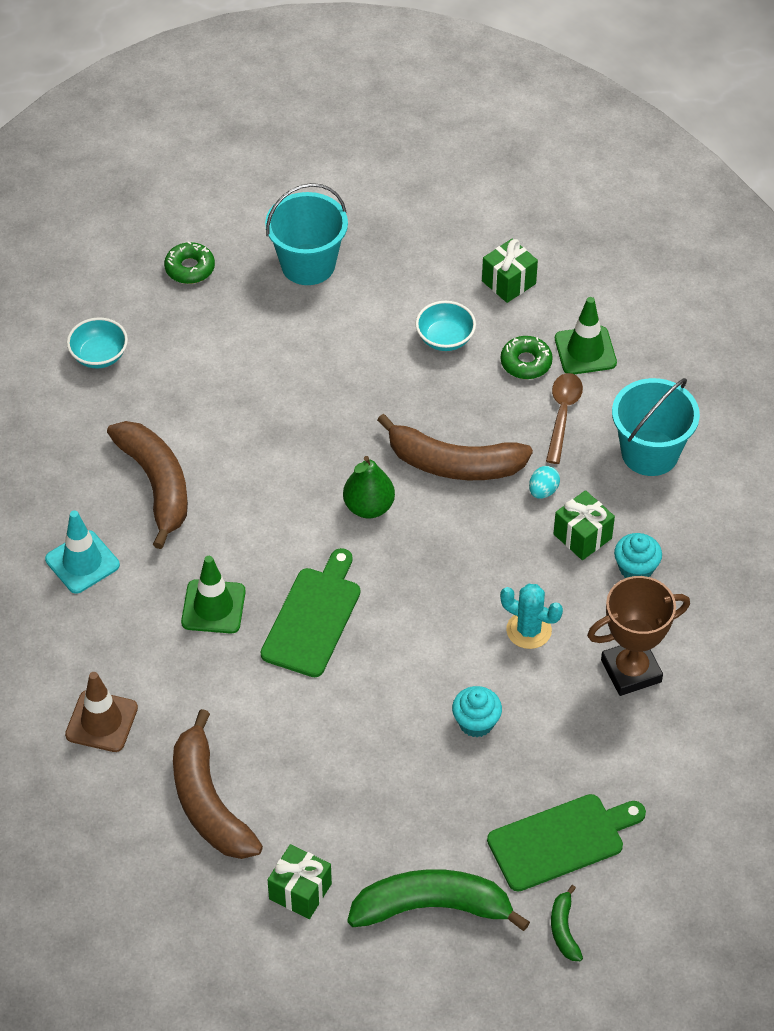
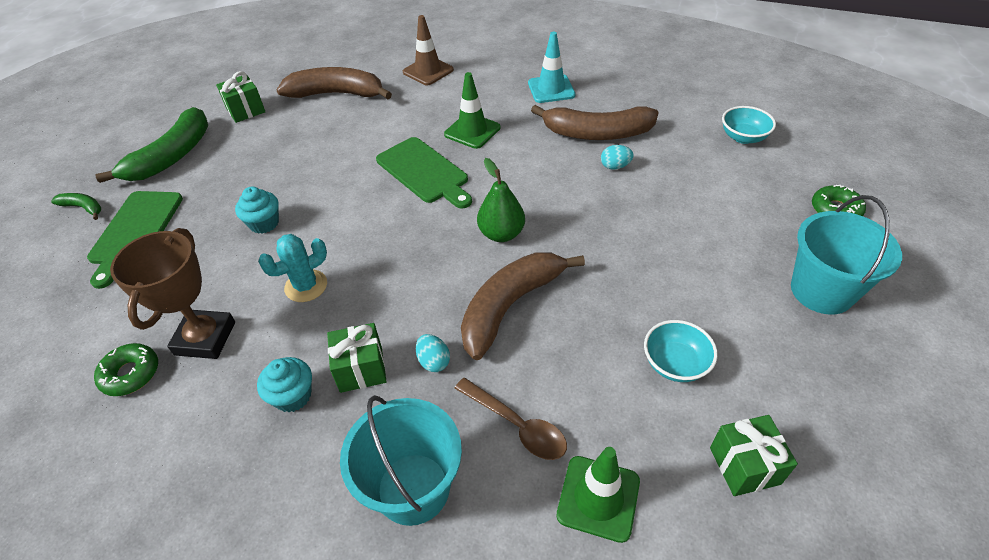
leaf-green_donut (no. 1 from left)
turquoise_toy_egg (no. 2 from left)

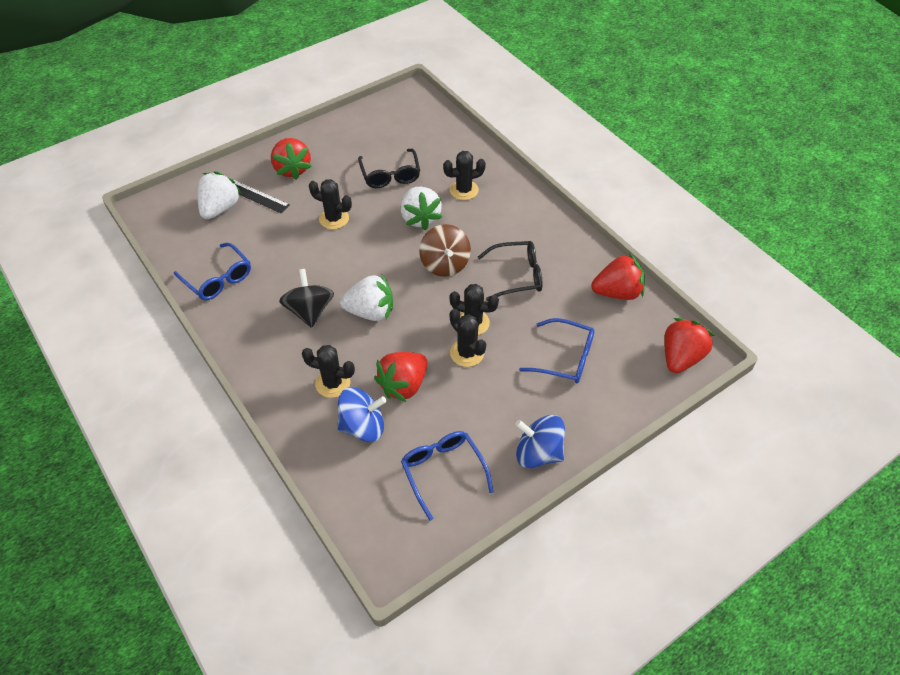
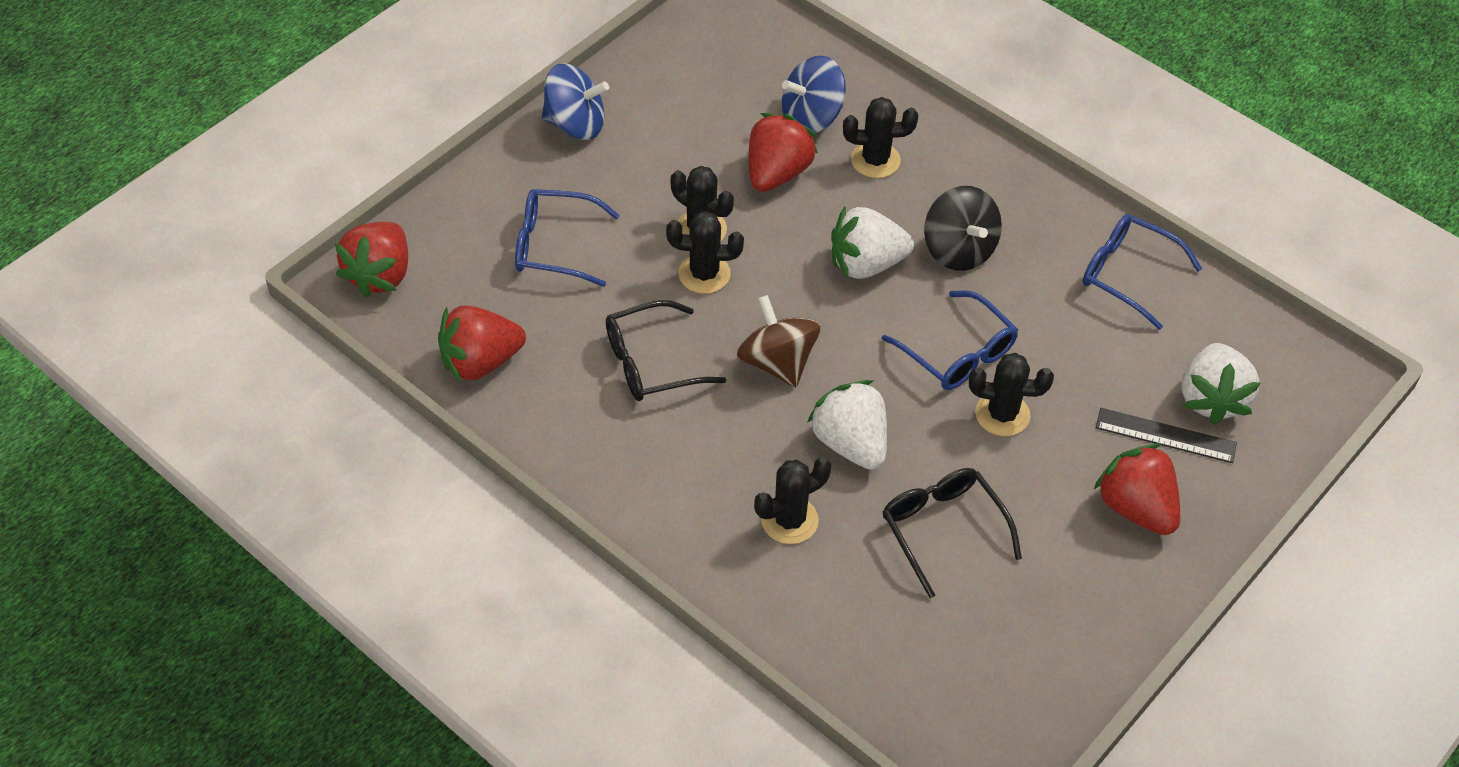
royal_blue_eyeglasses (no. 2 from left)

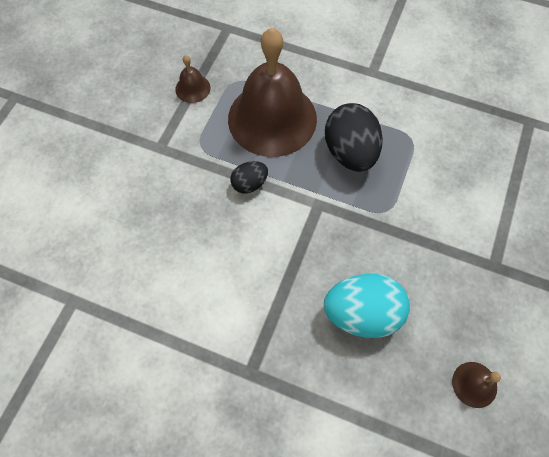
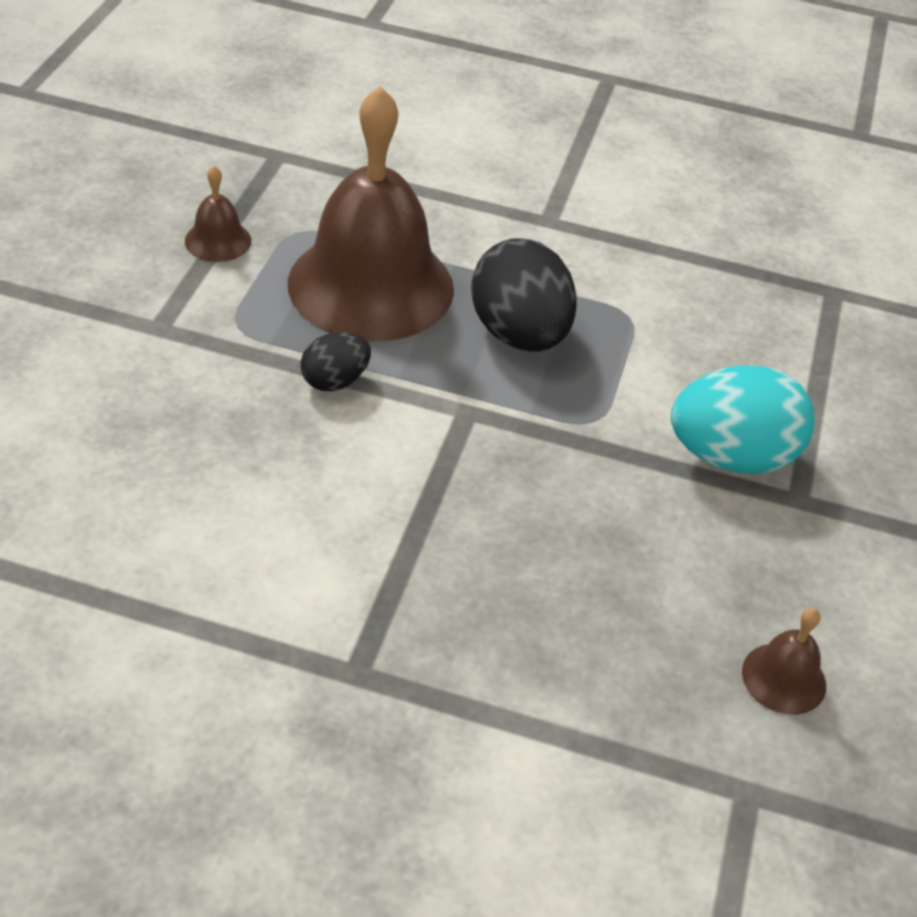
turquoise_toy_egg

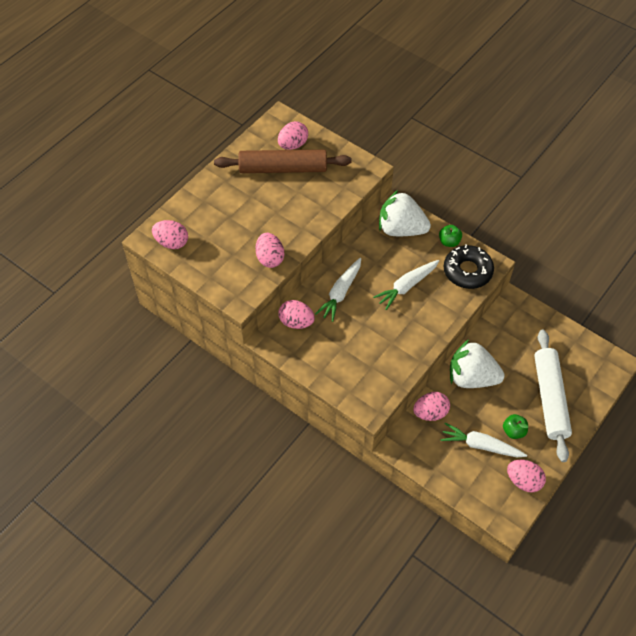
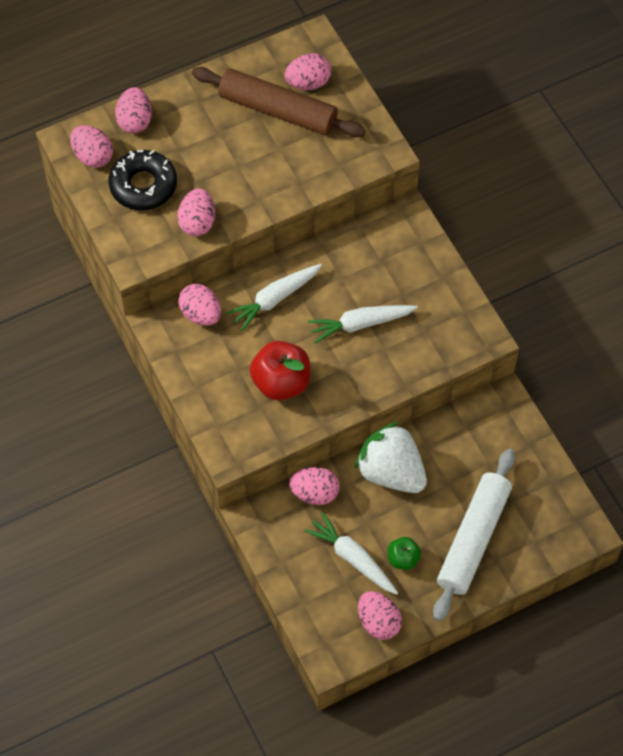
ebony_donut
rose-pink_toy_egg (no. 2 from left)
crimson_apple
pure_white_berry (no. 1 from left in the first image)
leaf-green_apple (no. 1 from left in the first image)

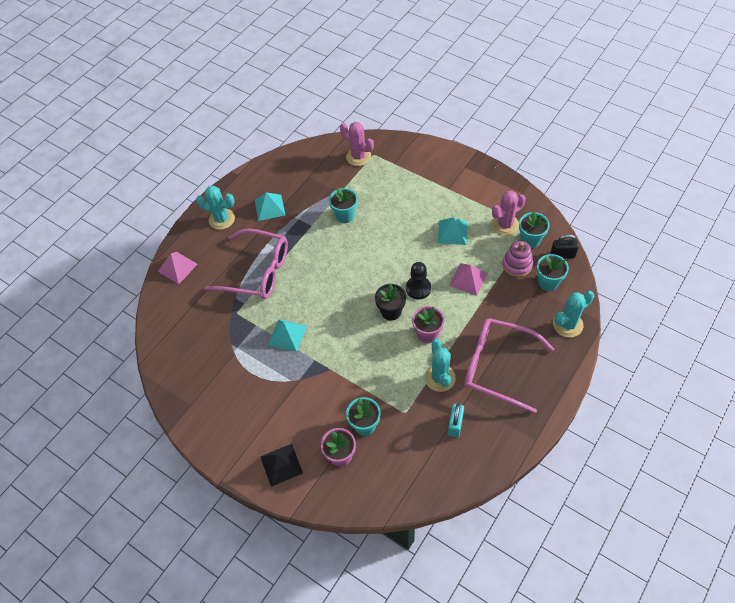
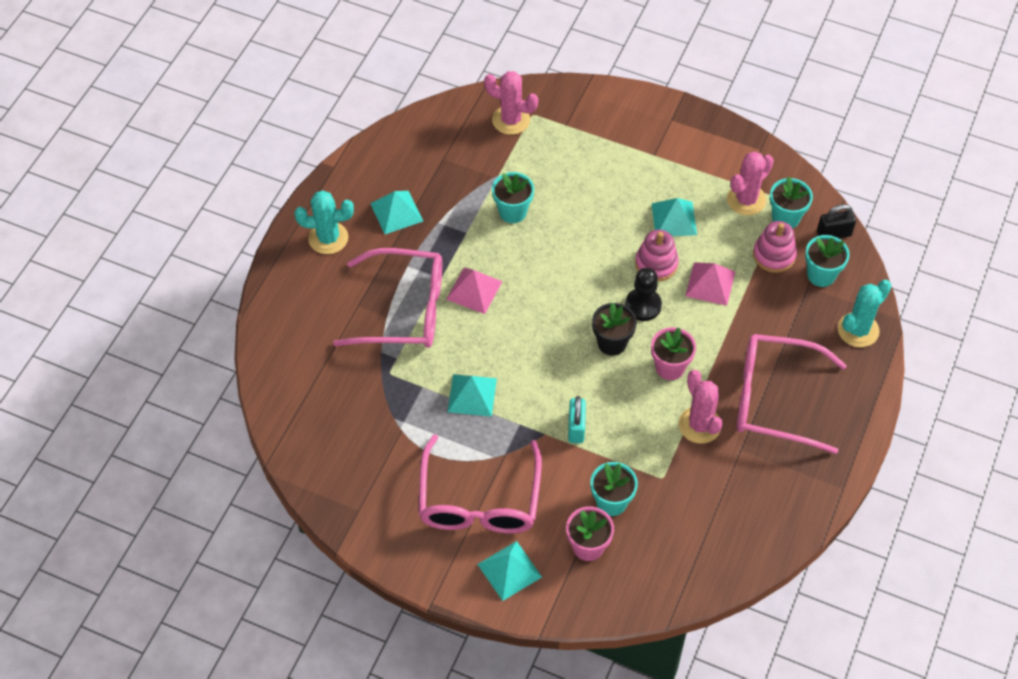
rose-pink_eyeglasses (no. 2 from left)
rose-pink_solid_pyramid (no. 1 from left)
turquoise_solid_pyramid (no. 3 from left)
turquoise_padlock
rose-pink_stacking_toy (no. 1 from left)
rose-pink_prickly_plant (no. 2 from left)

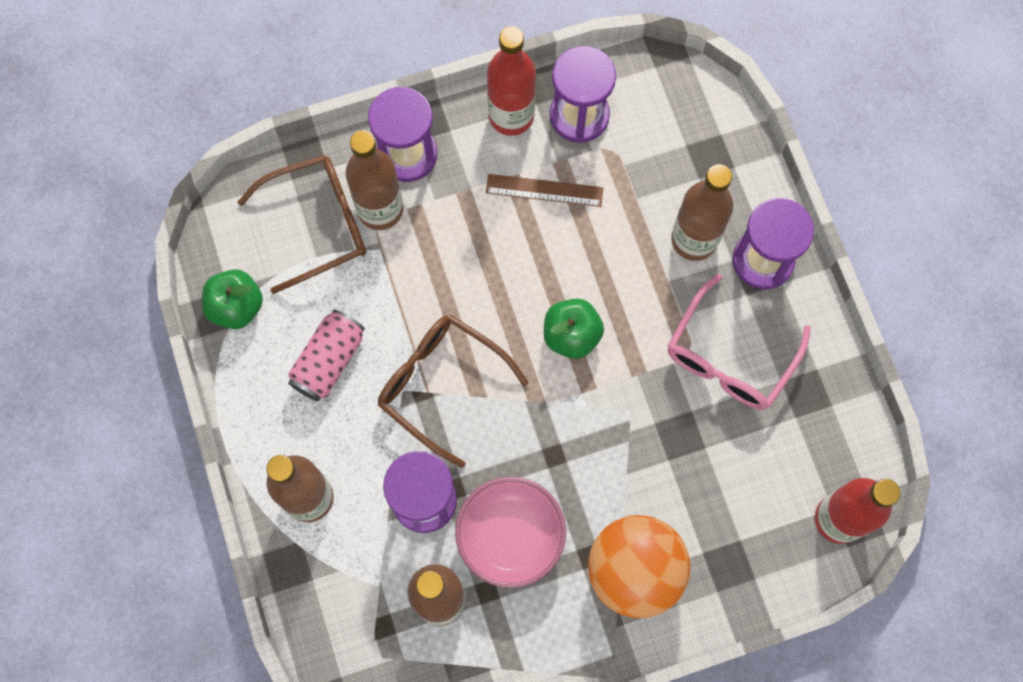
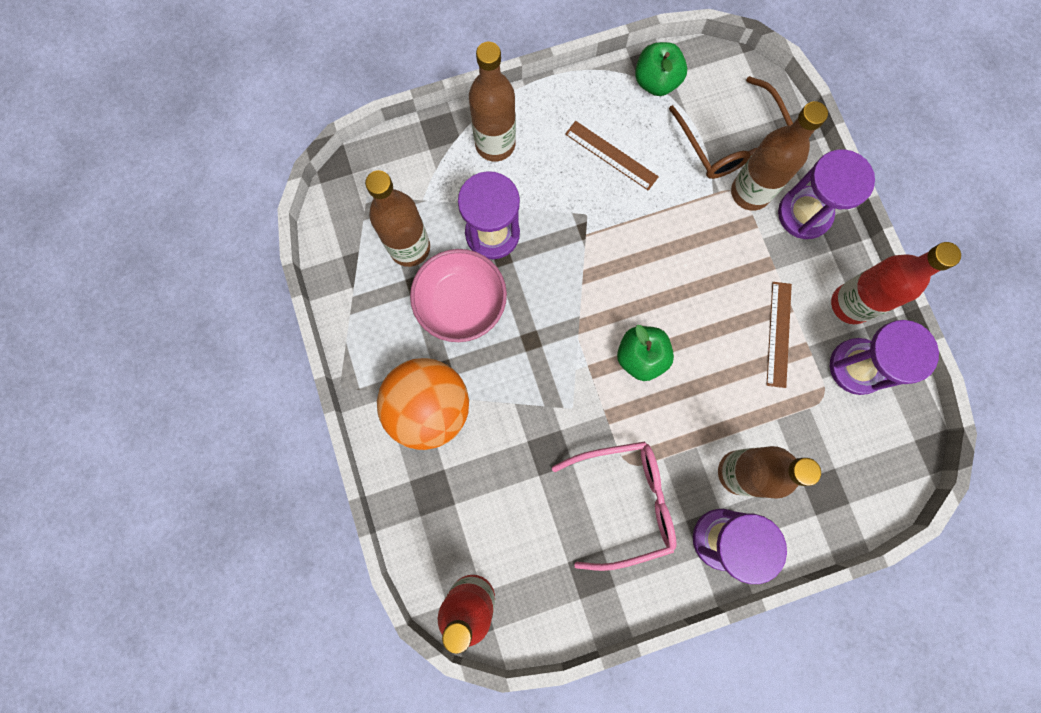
rose-pink_eyeglasses
dark_brown_ruler (no. 1 from left)
dark_brown_eyeglasses (no. 2 from left in the first image)

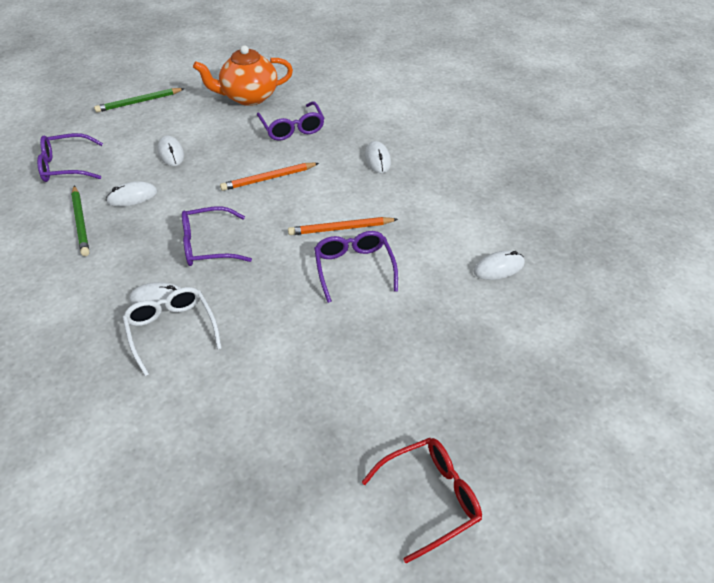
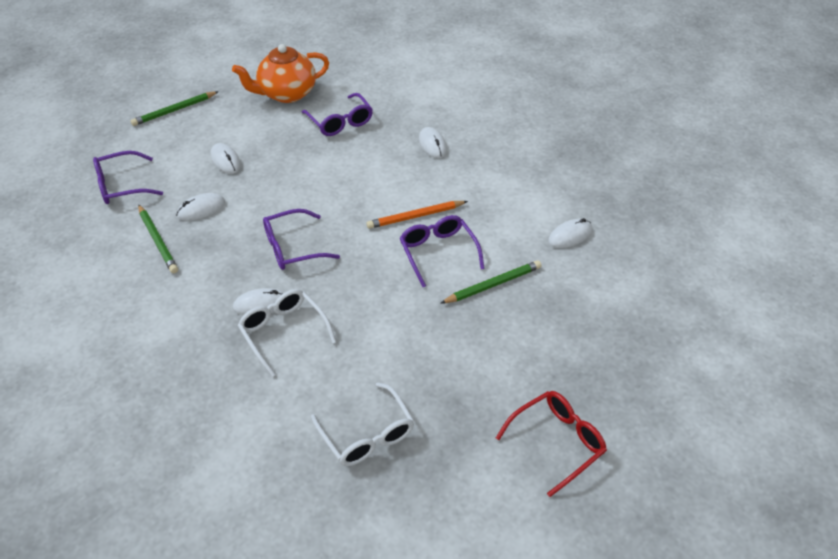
pure_white_eyeglasses (no. 2 from left)
leaf-green_lead_pencil (no. 3 from left)
orange-coloured_lead_pencil (no. 1 from left in the first image)

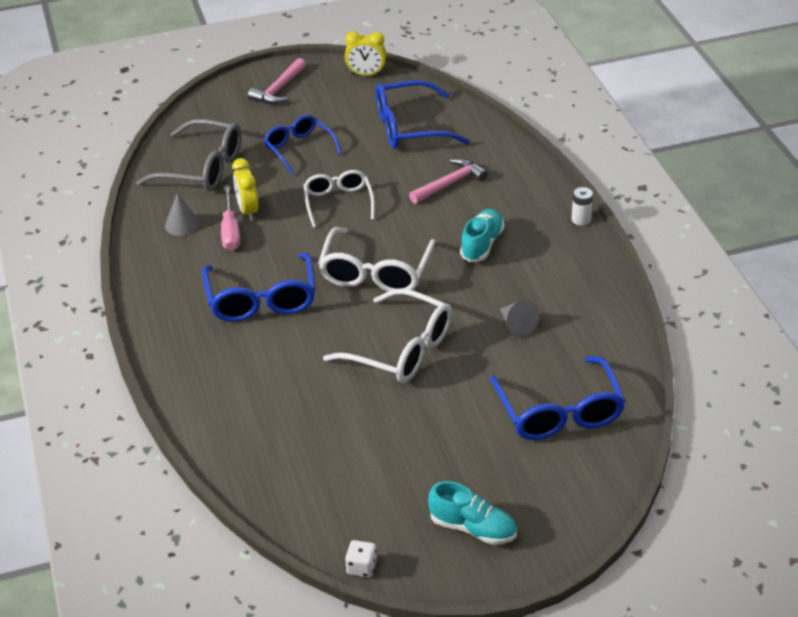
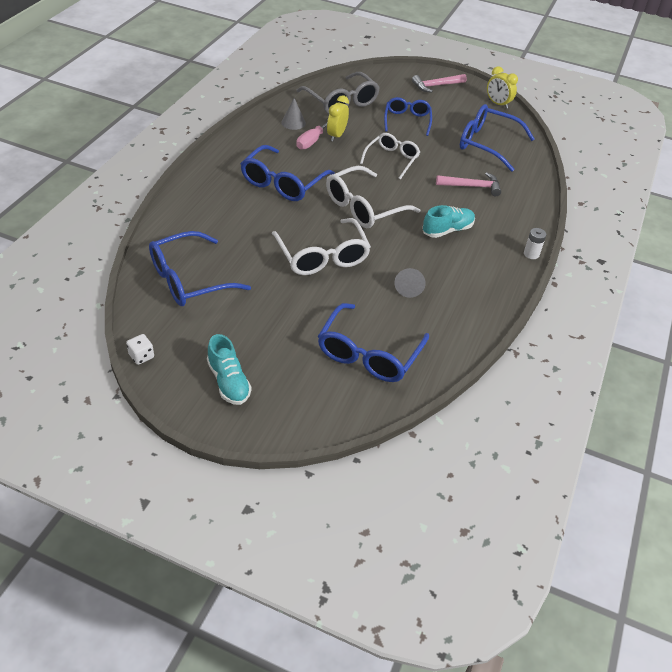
royal_blue_eyeglasses (no. 1 from left)

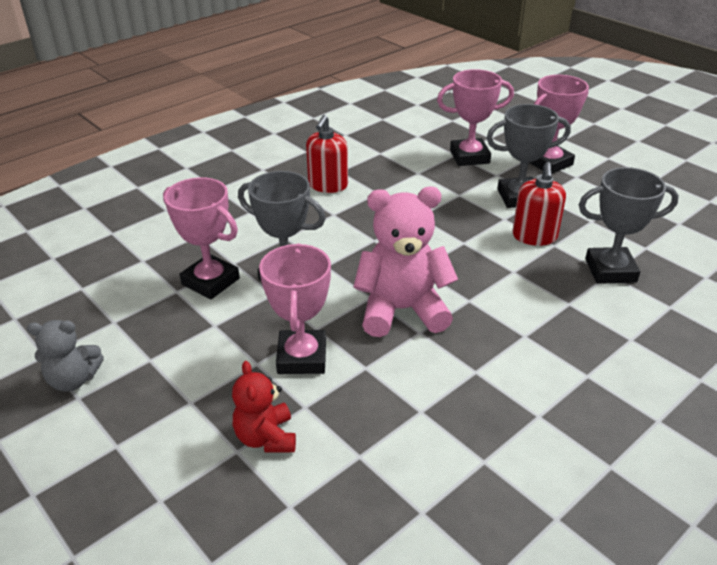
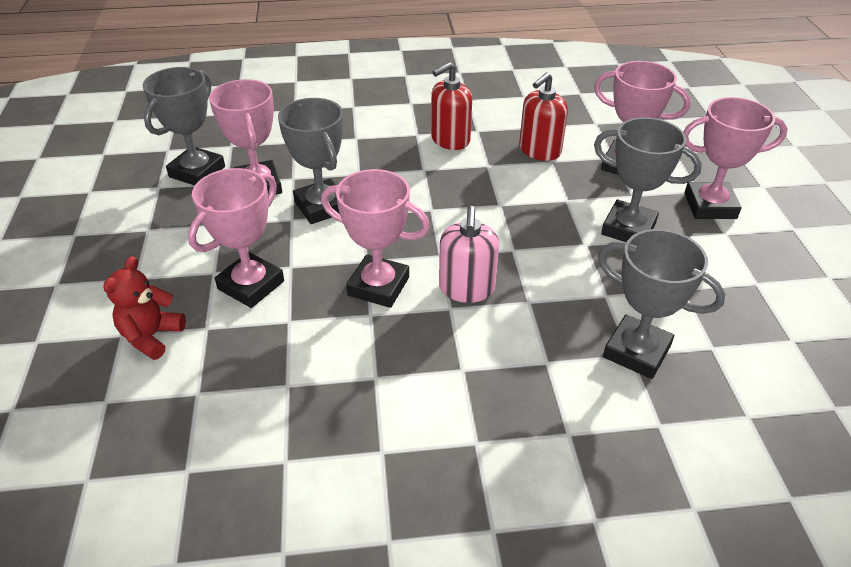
grey_trophy (no. 1 from left)
rose-pink_trophy (no. 3 from left)
rose-pink_soap_dispenser
crimson_soap_dispenser (no. 2 from left)
grey_teddy

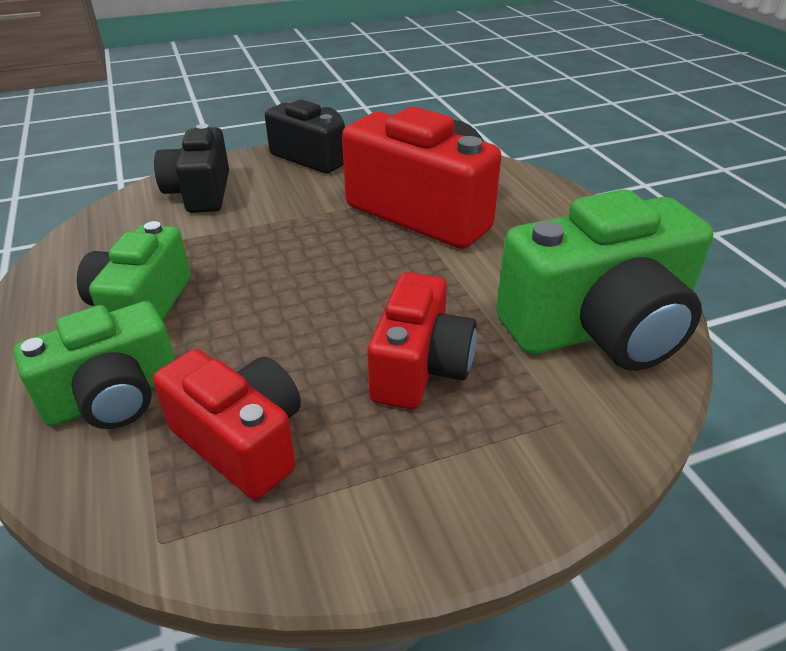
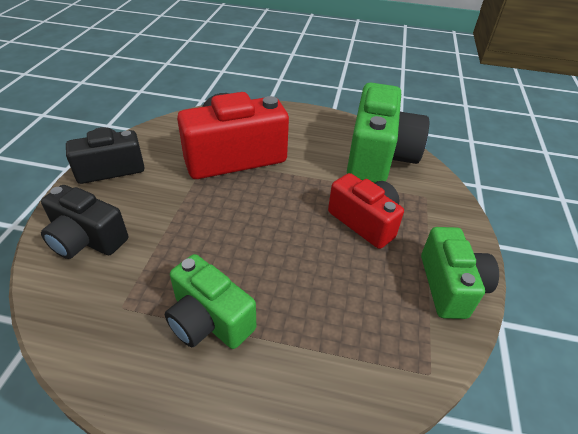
leaf-green_photo_camera (no. 3 from left)
crimson_photo_camera (no. 1 from left in the first image)

